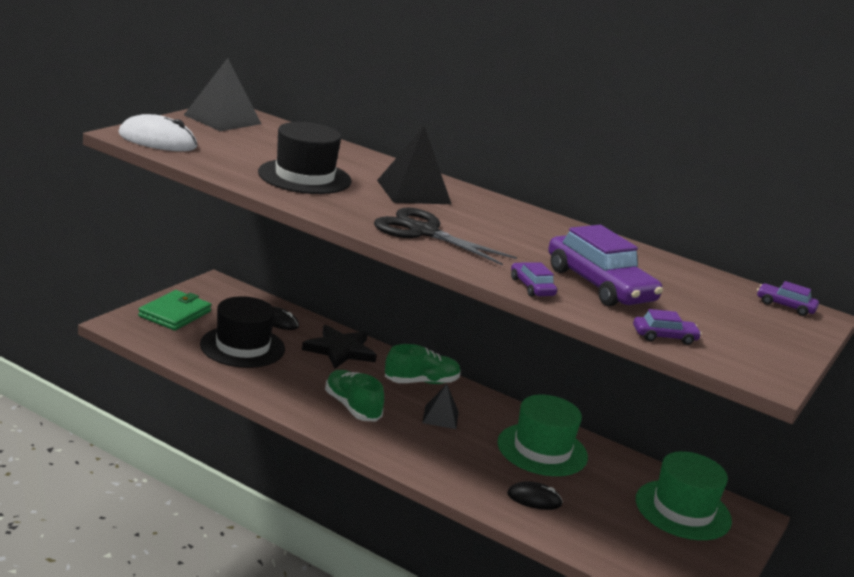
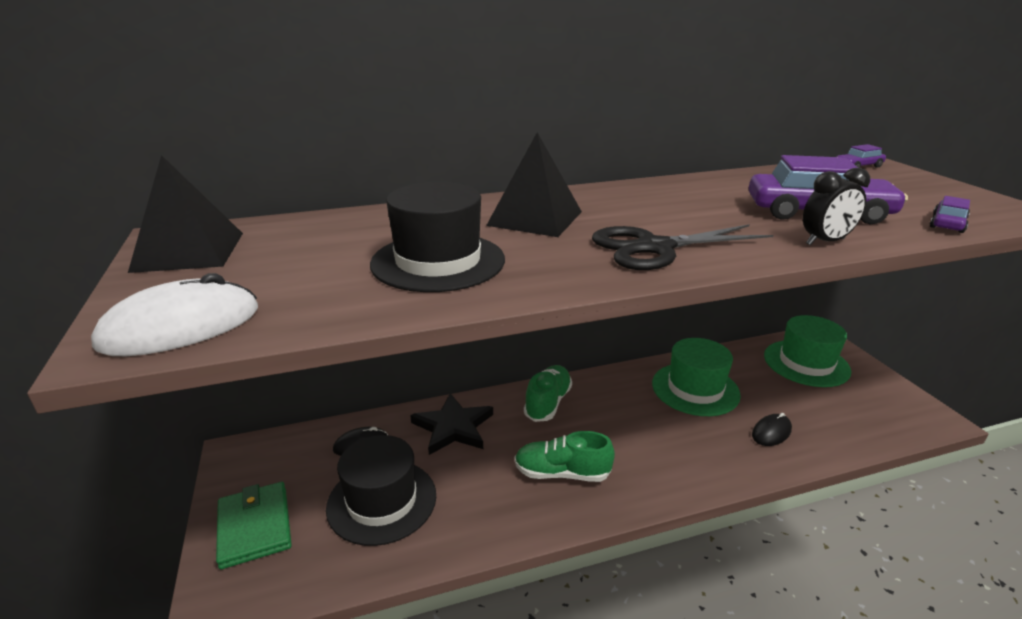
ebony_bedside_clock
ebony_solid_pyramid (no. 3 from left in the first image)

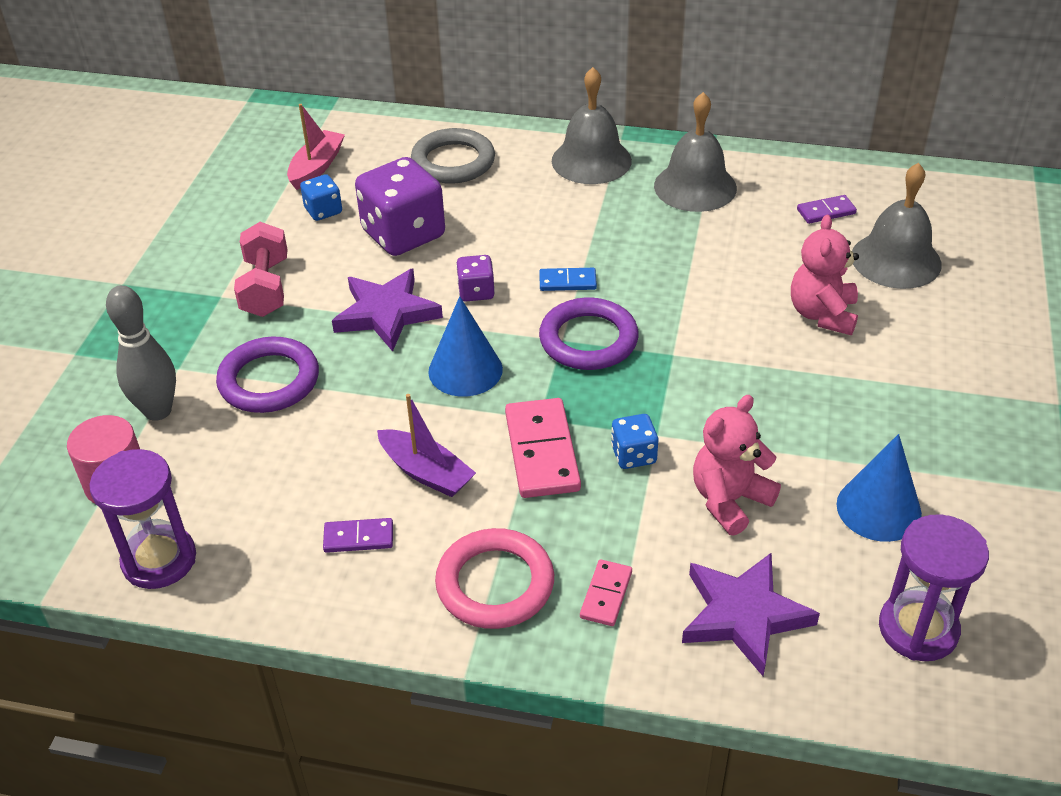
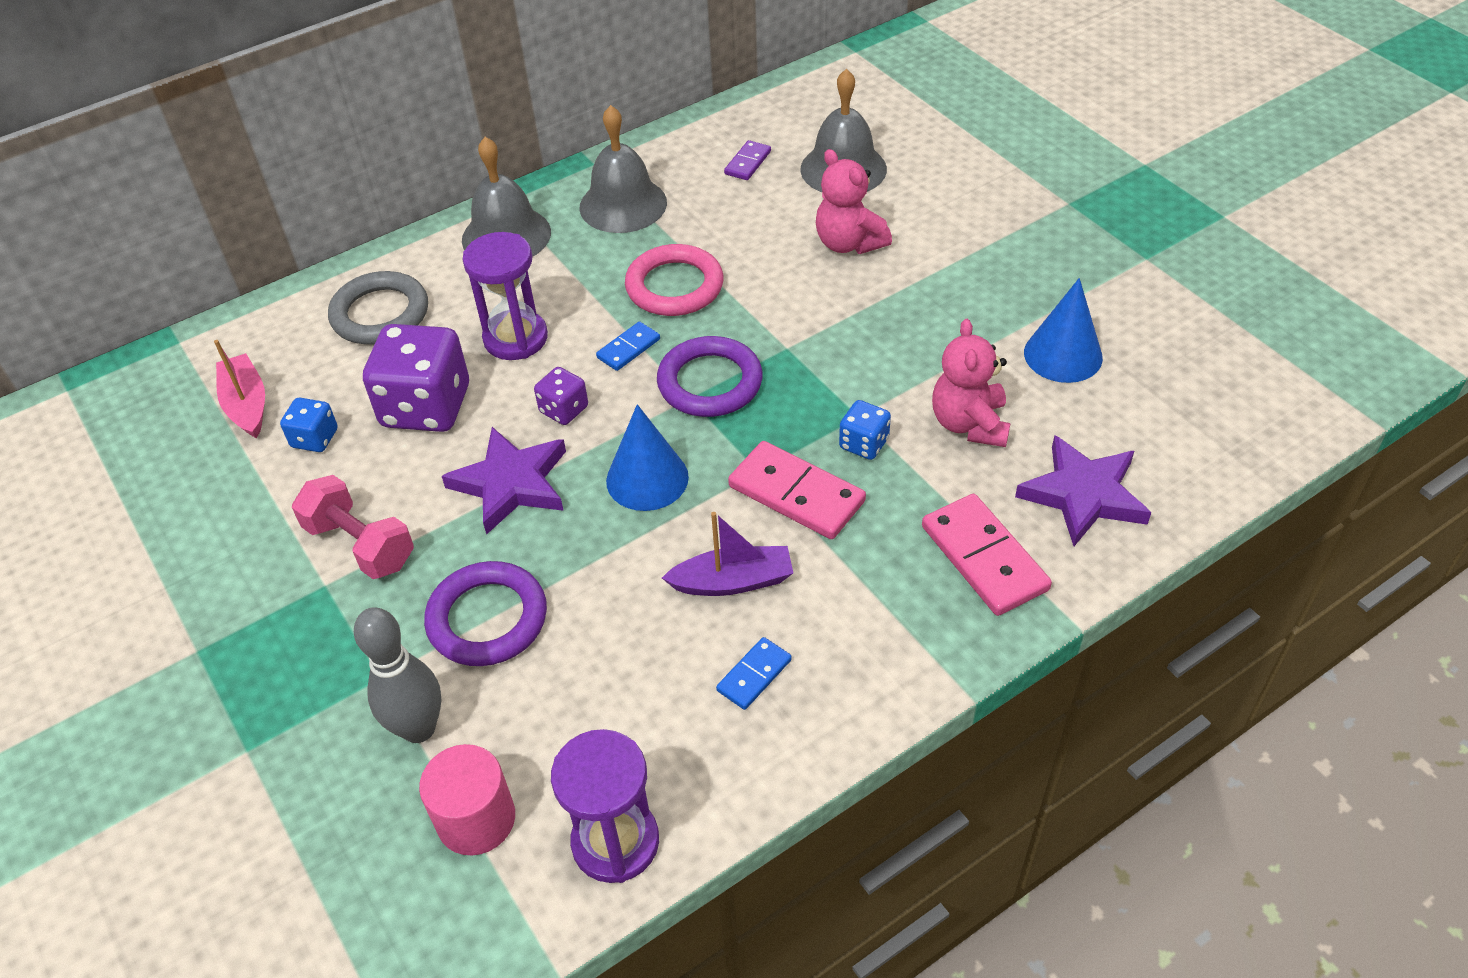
violet_hourglass (no. 1 from left)
rose-pink_hoop
royal_blue_domino_tile (no. 2 from left)
rose-pink_domino_tile (no. 2 from left)

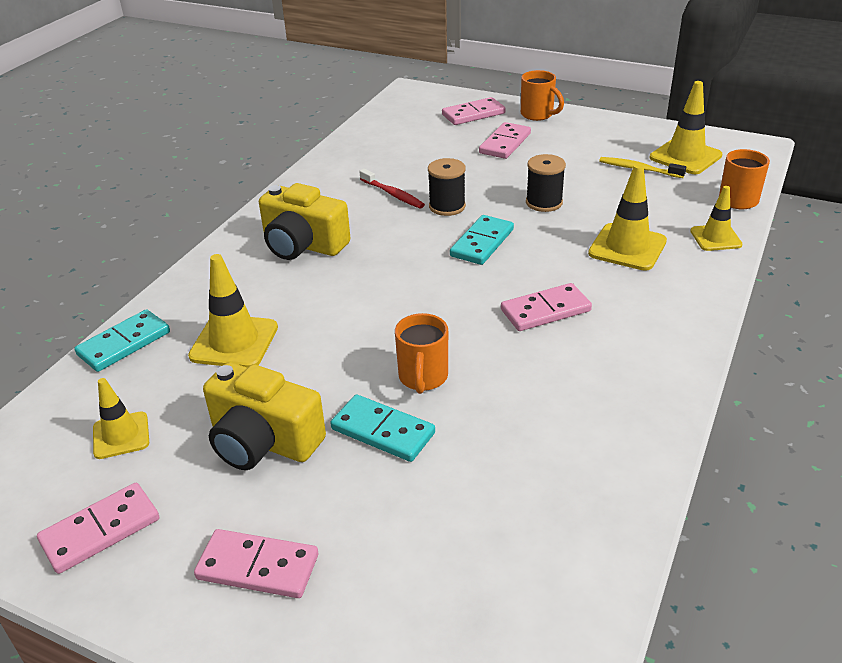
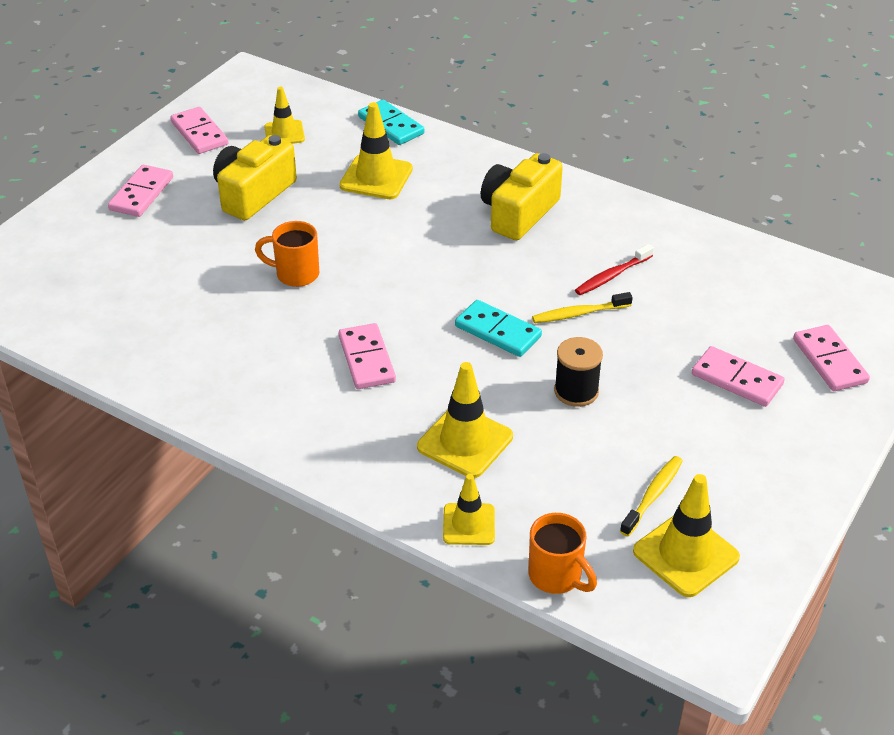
golden_toothbrush (no. 1 from left)
turquoise_domino_tile (no. 2 from left in the first image)
orange-coloured_coffee_mug (no. 2 from left in the first image)

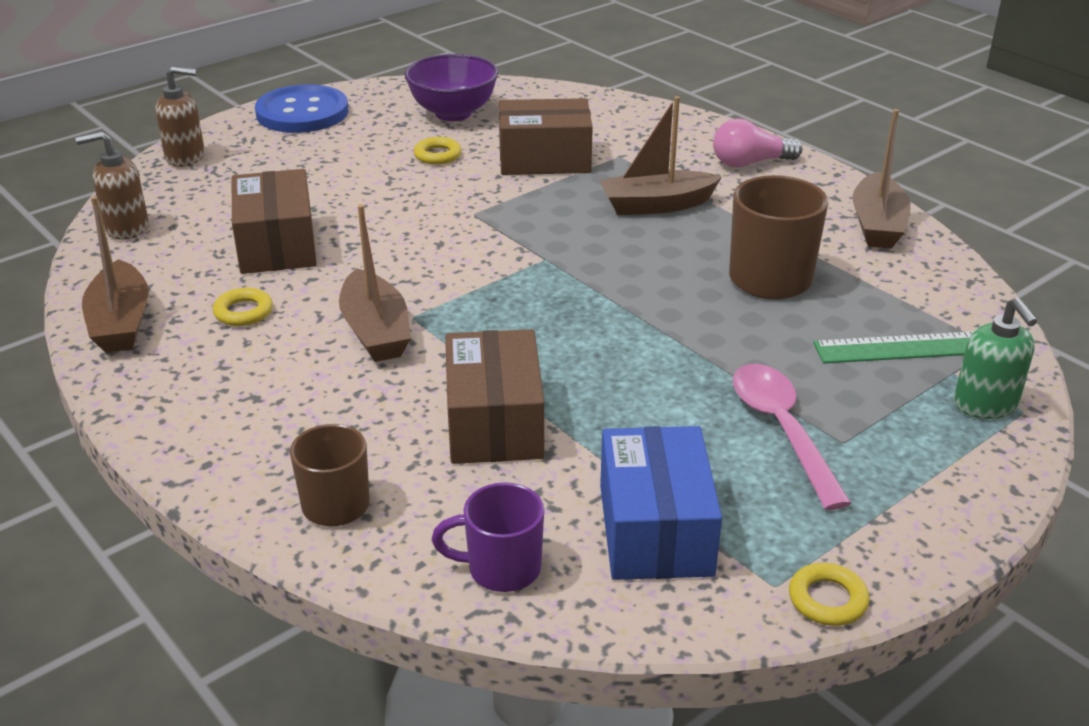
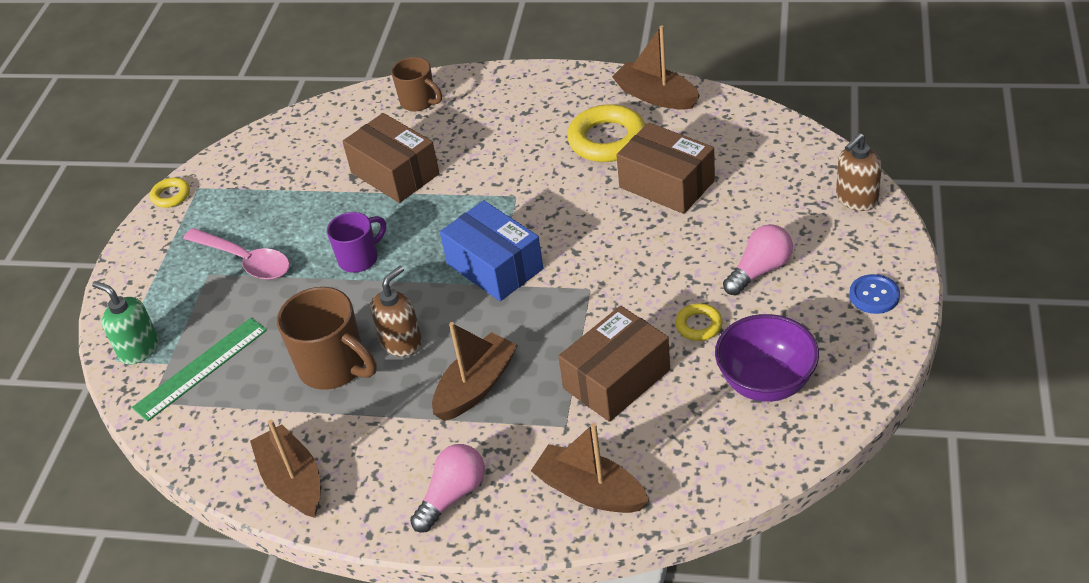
violet_coffee_mug
dark_brown_soap_dispenser (no. 1 from left)
royal_blue_package
dark_brown_toy_boat (no. 3 from left)
golden_hoop (no. 2 from left)
rose-pink_lightbulb (no. 2 from left)
royal_blue_shirt_button

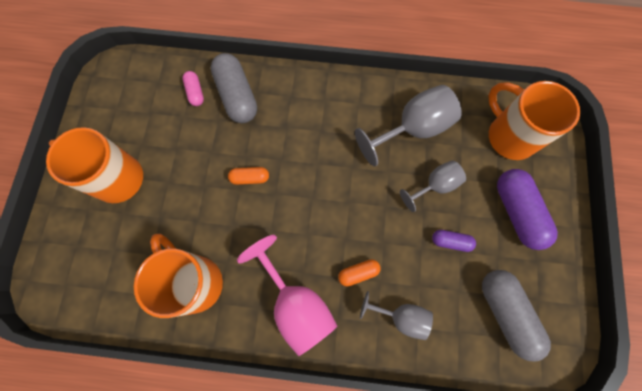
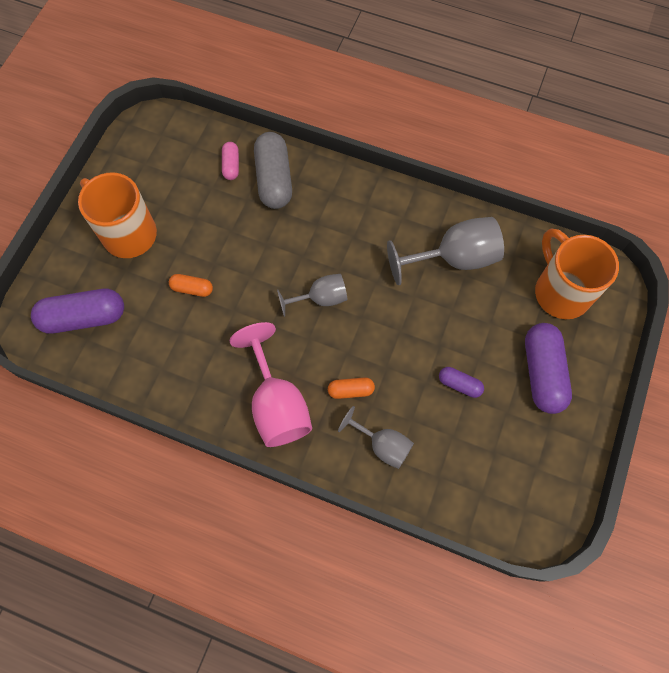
violet_pill (no. 1 from left)
orange-coloured_pill (no. 1 from left)
grey_wine_glass (no. 1 from left)
orange-coloured_coffee_mug (no. 2 from left in the first image)
grey_pill (no. 2 from left in the first image)

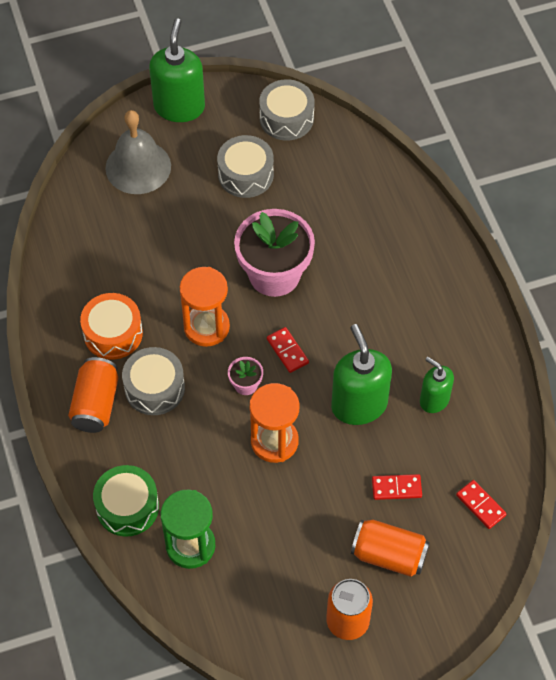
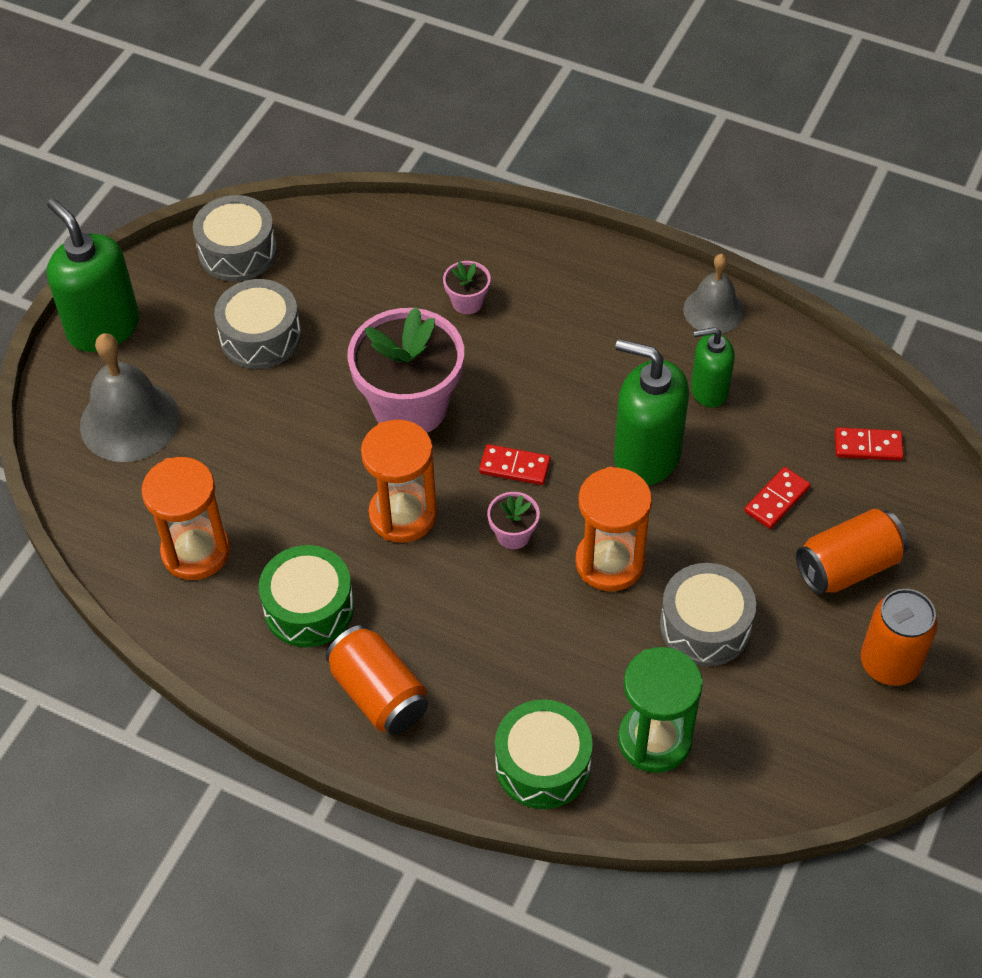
orange-coloured_hourglass (no. 1 from left)
leaf-green_snare_drum (no. 1 from left)
rose-pink_plant_pot (no. 2 from left)
grey_snare_drum (no. 3 from left)
grey_bell (no. 2 from left)

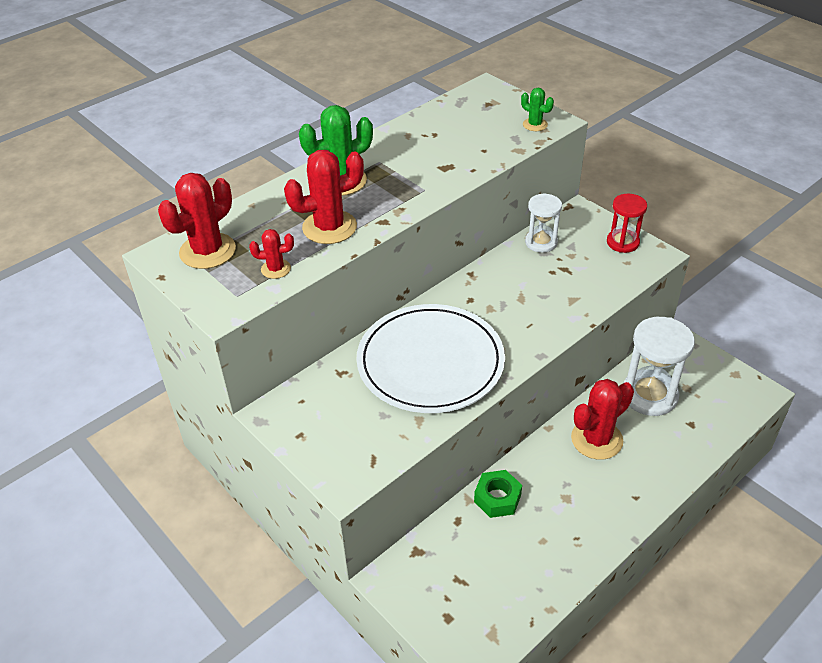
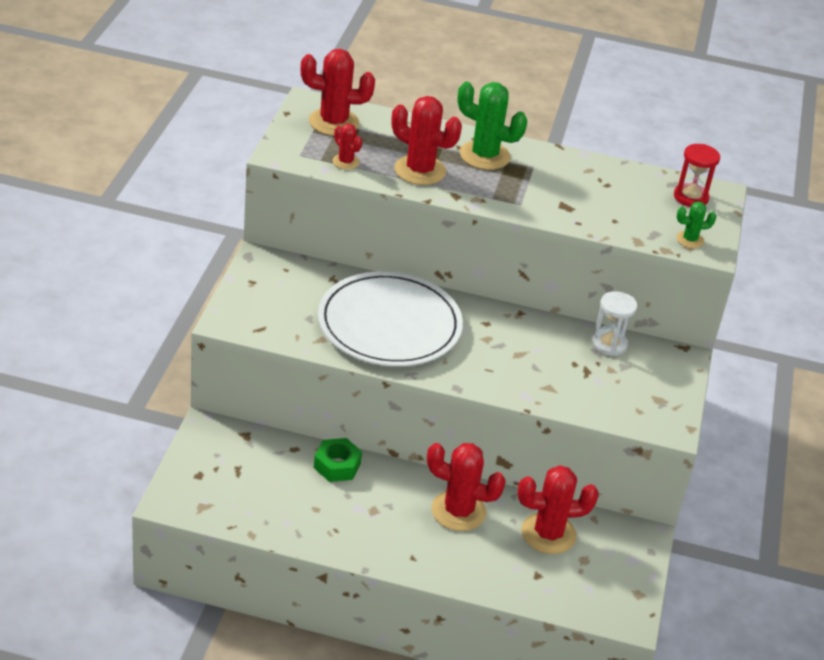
crimson_prickly_plant (no. 5 from left)
crimson_hourglass
leaf-green_prickly_plant (no. 2 from left)

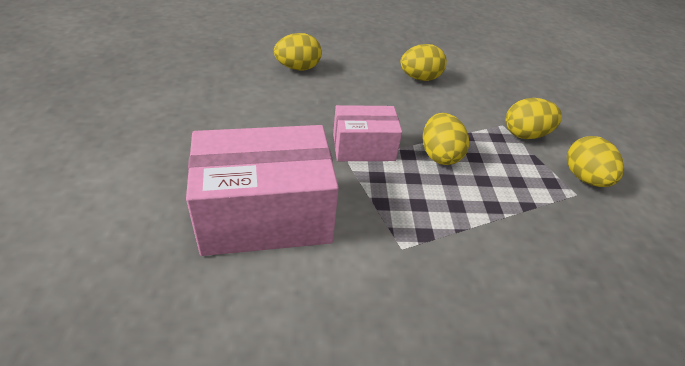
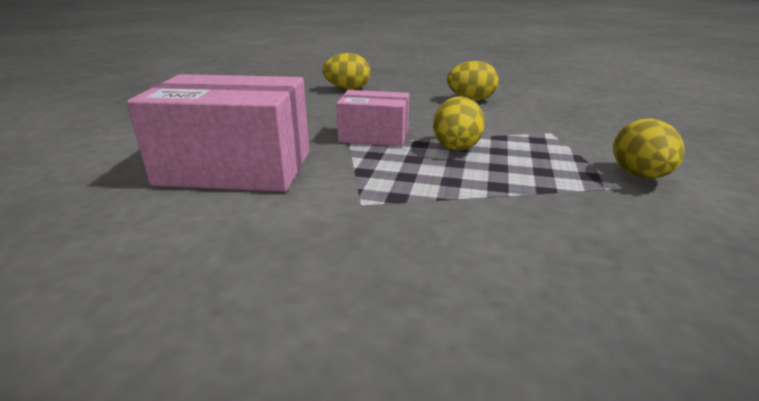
golden_toy_egg (no. 4 from left in the first image)

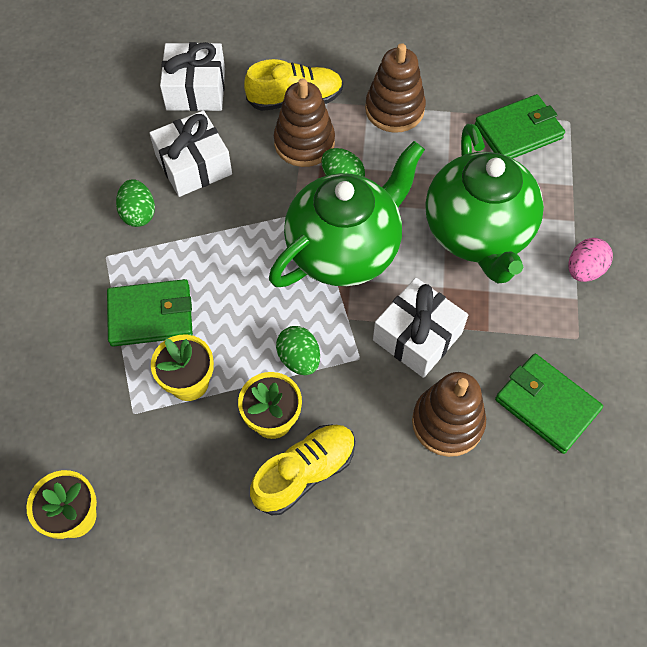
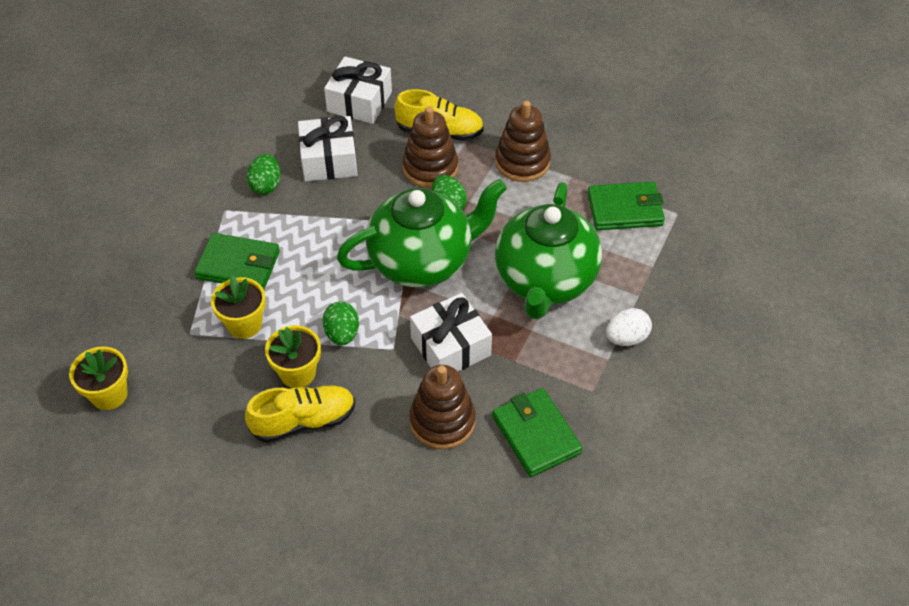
pure_white_toy_egg

